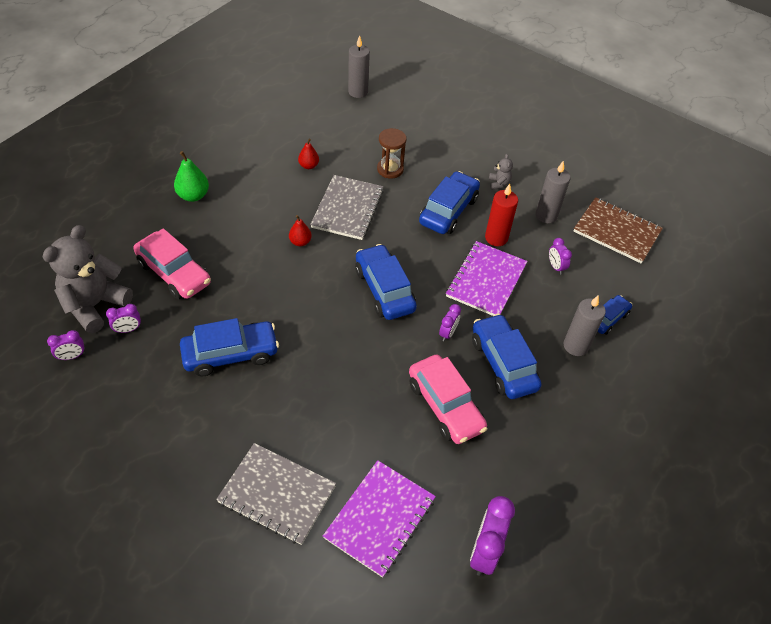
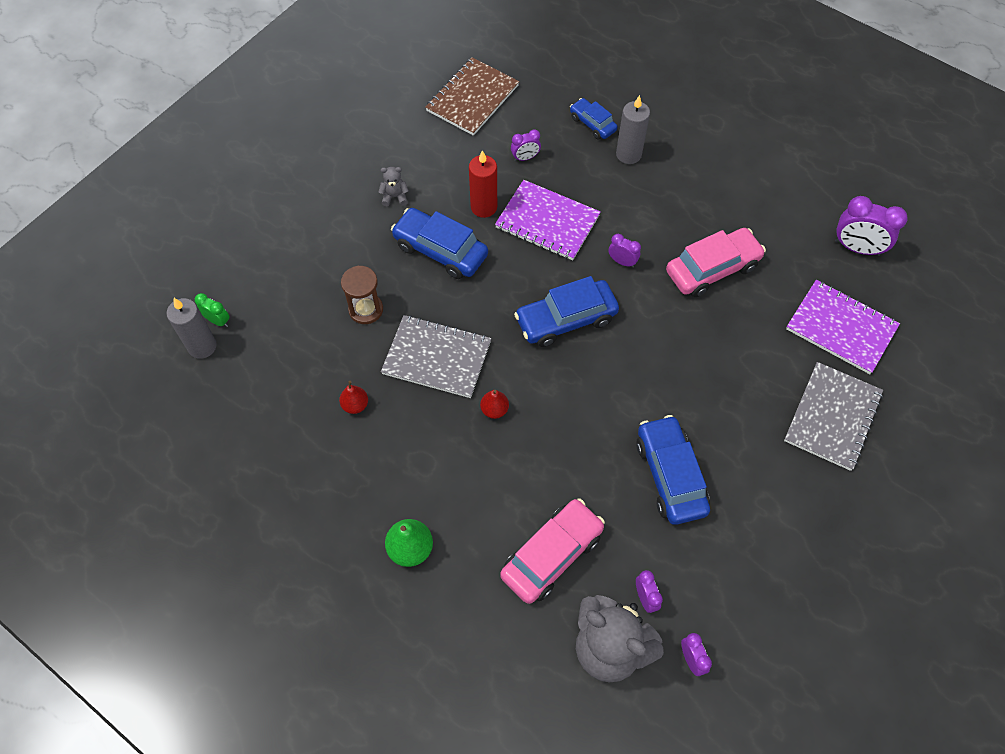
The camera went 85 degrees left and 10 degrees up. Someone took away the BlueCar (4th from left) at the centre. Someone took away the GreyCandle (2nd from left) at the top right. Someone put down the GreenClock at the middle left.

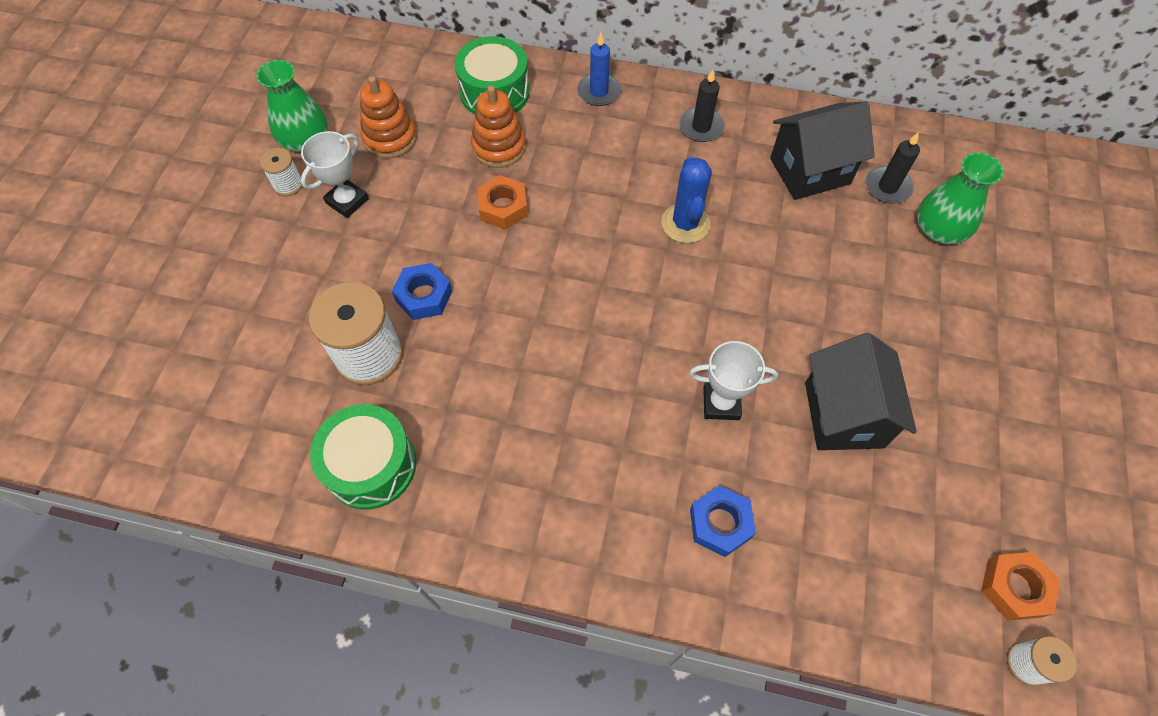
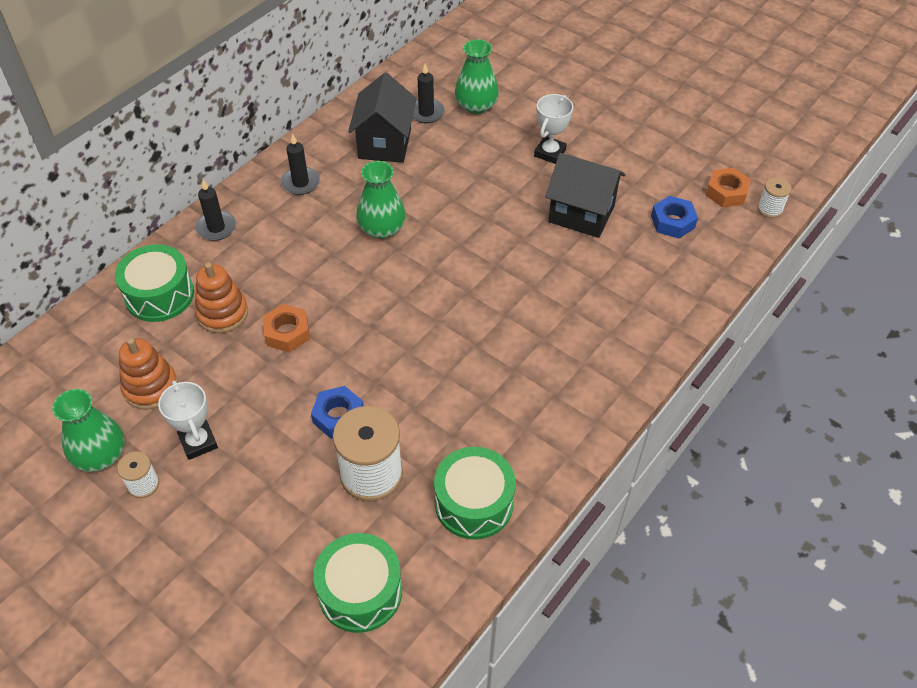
The camera went 65 degrees left and 10 degrees down. Someone repainted the BlueCandle at the top centre, which became the BlackCandle (1st from left) at the top left. Someone swapped the BlueCactus at the top centre for the GreenVase (2nd from left) at the top centre. Someone carried the WhiteTrophy (2nd from left) from the centre to the top centre. Someone carried the BlueNut (2nd from left) from the bottom centre to the top right. Someone put down the GreenDrum (2nd from left) at the bottom centre.

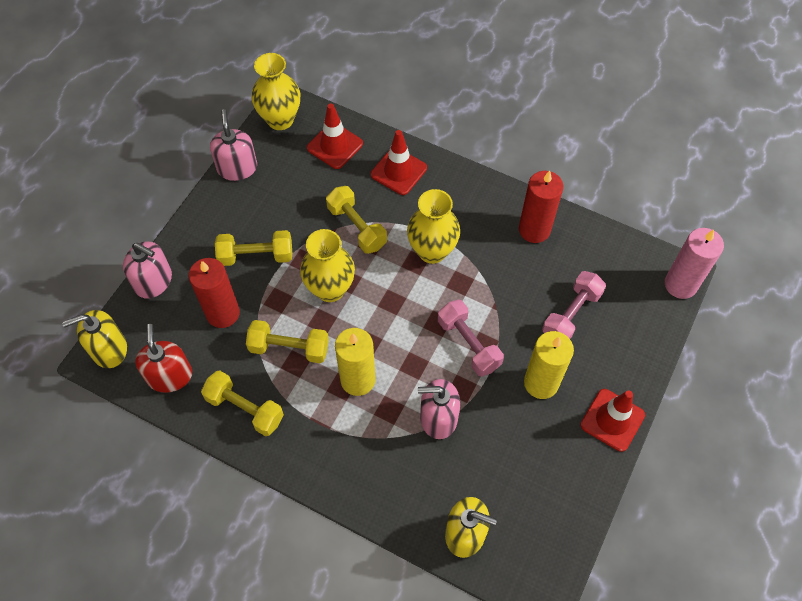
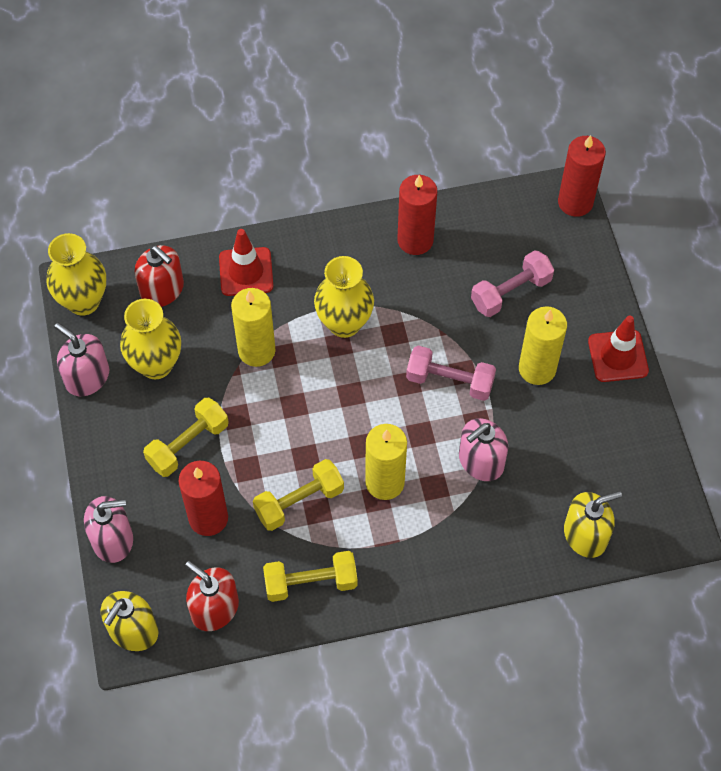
The camera went 40 degrees left and 0 degrees up. Someone carried the YellowVase (2nd from left) from the centre to the middle left. Someone swapped the RedTrafficCone (1st from left) at the top centre for the RedSoapDispenser (1st from left) at the middle left. Someone swapped the YellowDumbbell (4th from left) at the centre for the YellowCandle (1st from left) at the centre. Someone rotated the PinkDumbbell (2nd from left) at the middle right by 60 degrees clockwise. Someone repainted the PinkCandle at the middle right, which became the RedCandle (3rd from left) at the top right.

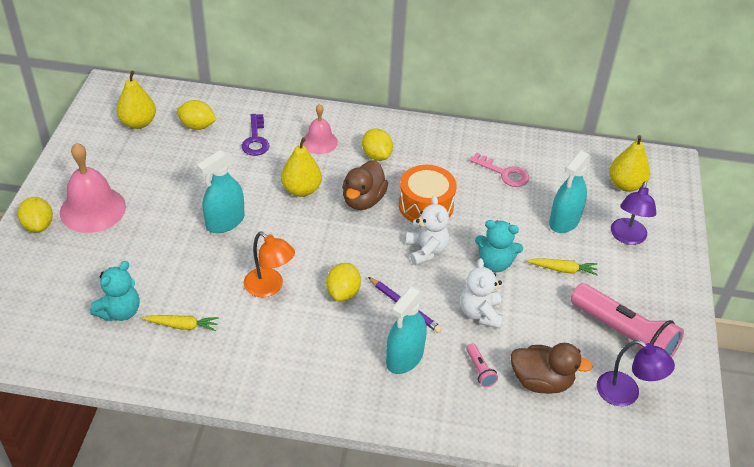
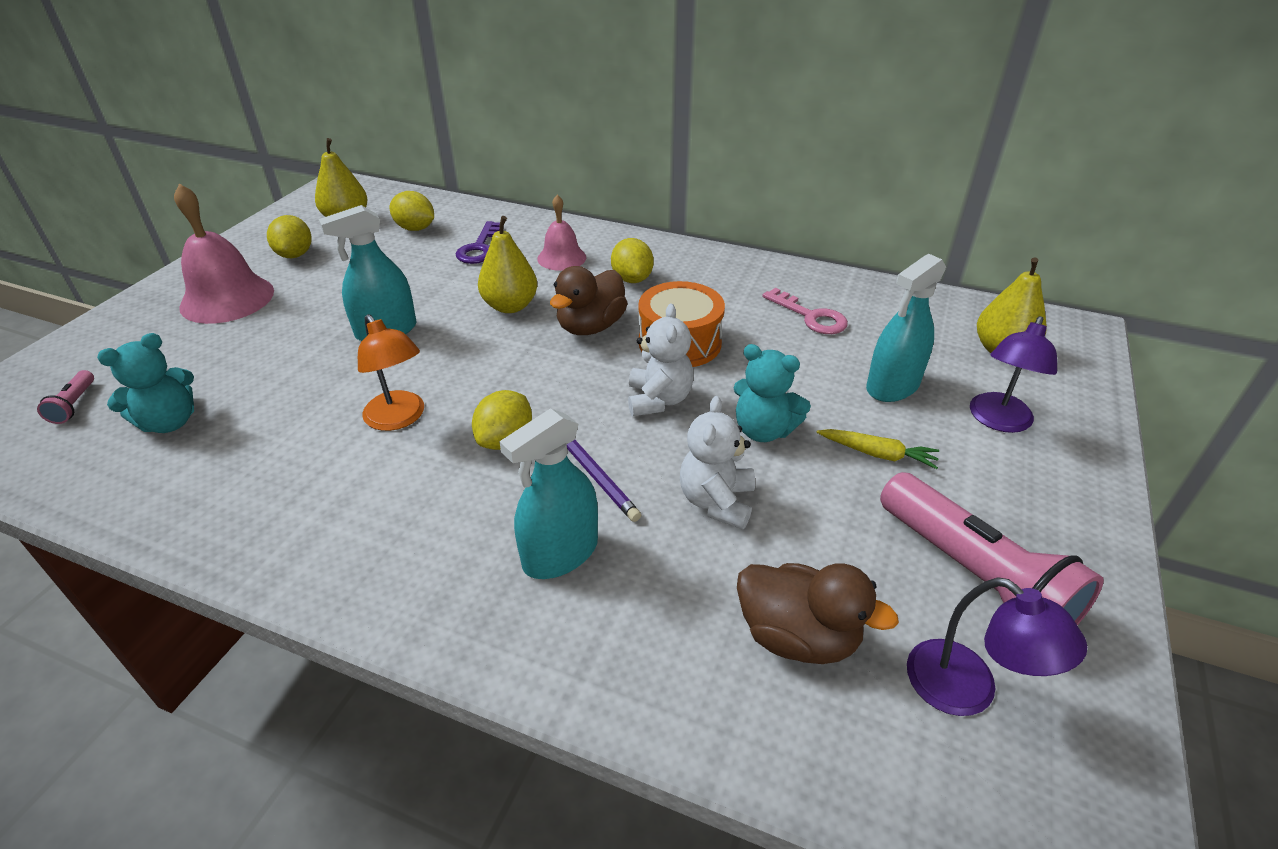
The camera went 15 degrees right and 5 degrees down. Someone carried the YellowLemon (1st from left) from the middle left to the top left. Someone took away the YellowCarrot (1st from left) at the bottom left. Someone carried the PinkFlashlight (1st from left) from the bottom centre to the middle left.

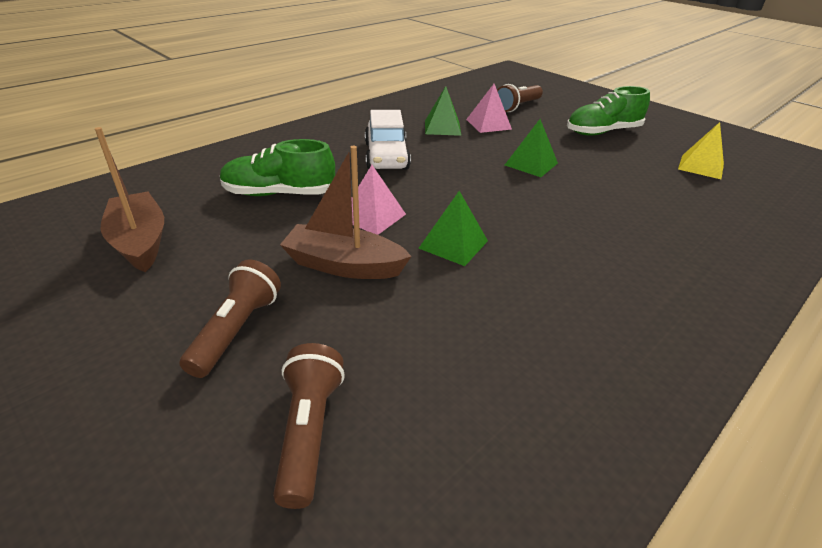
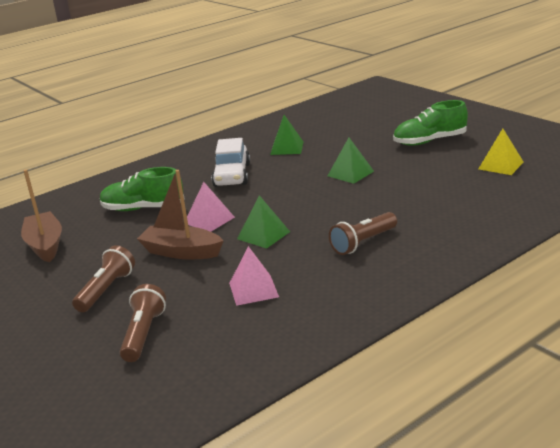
The camera went 10 degrees right and 10 degrees down. Someone carried the PinkPyramid (2nd from left) from the top centre to the centre. Someone carried the BrownFlashlight (3rd from left) from the top centre to the centre.

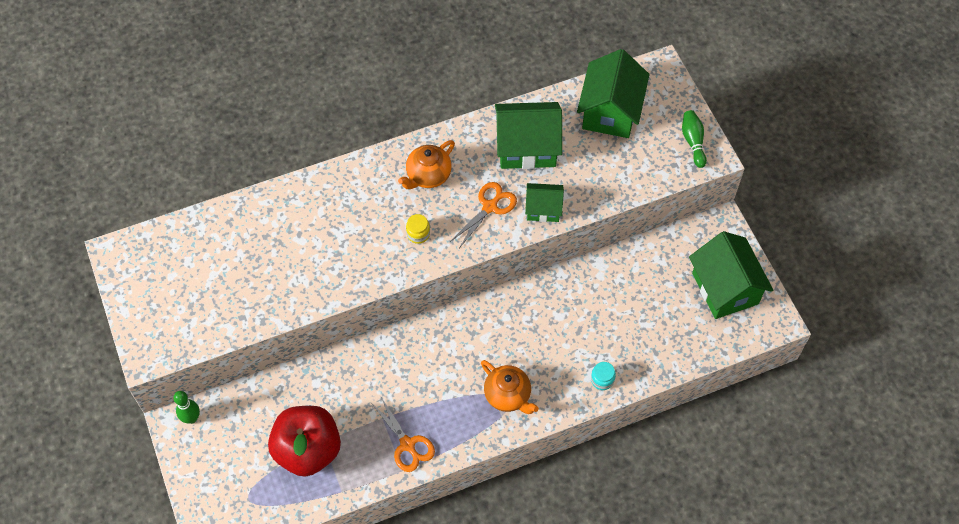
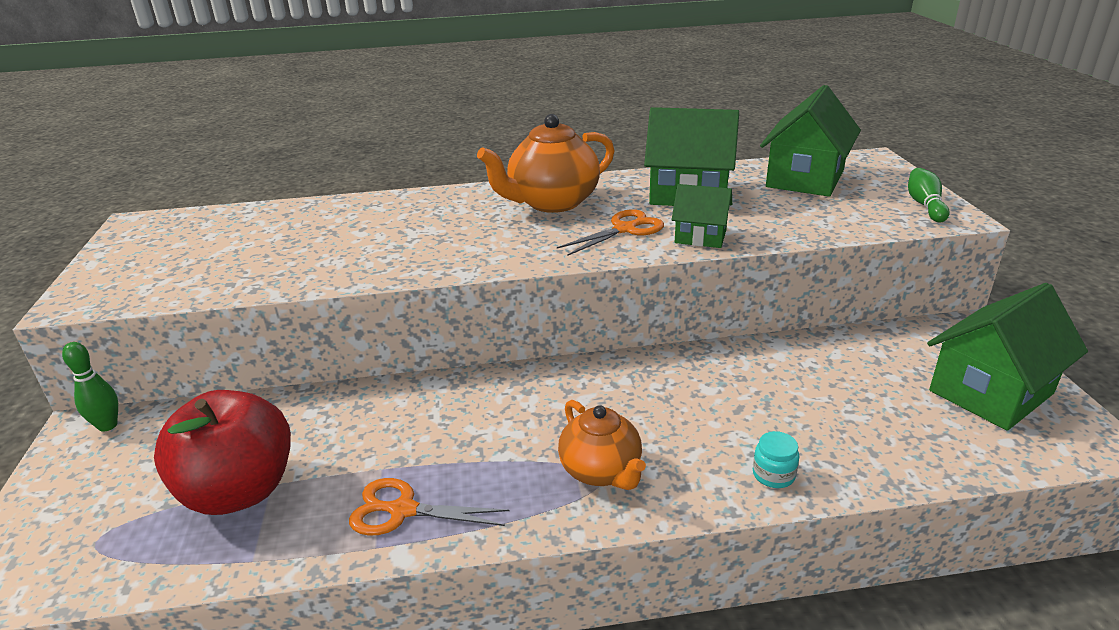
The camera went 15 degrees right and 30 degrees down. Someone rotated the OrangeScissors (1st from left) at the bottom centre by 120 degrees clockwise. Someone scaled the OrangeTeapot (1st from left) at the top centre by 1.52. Someone took away the YellowJar at the centre. Someone rotated the GreenHouse (4th from left) at the middle right by 60 degrees clockwise.

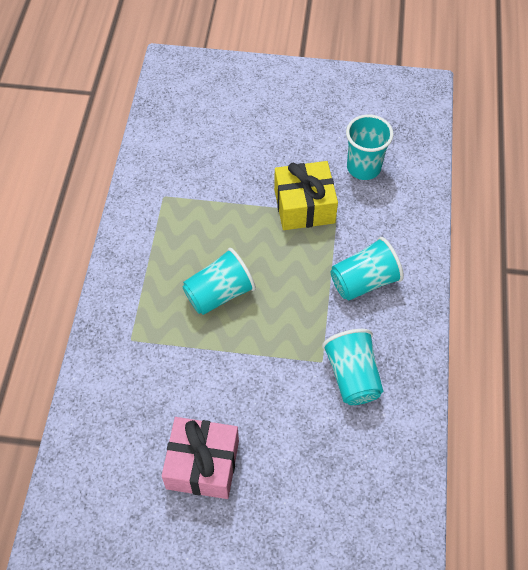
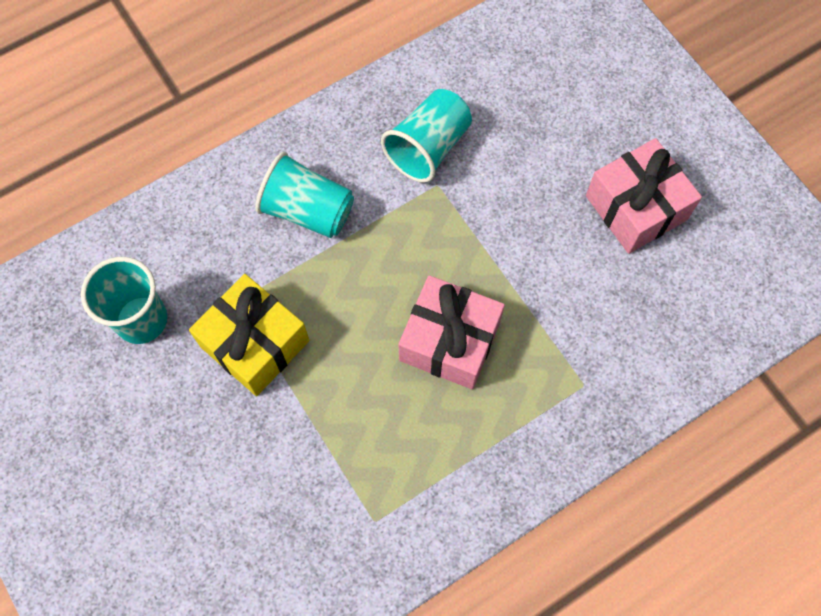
The camera went 130 degrees left and 10 degrees up. Someone swapped the TurquoiseCup (1st from left) at the centre for the PinkGift (1st from left) at the centre.

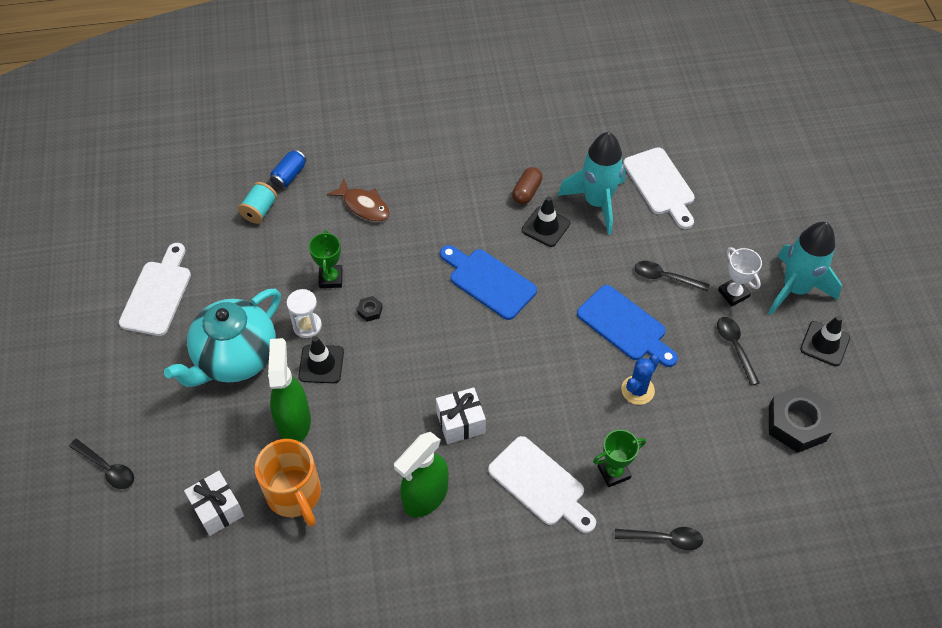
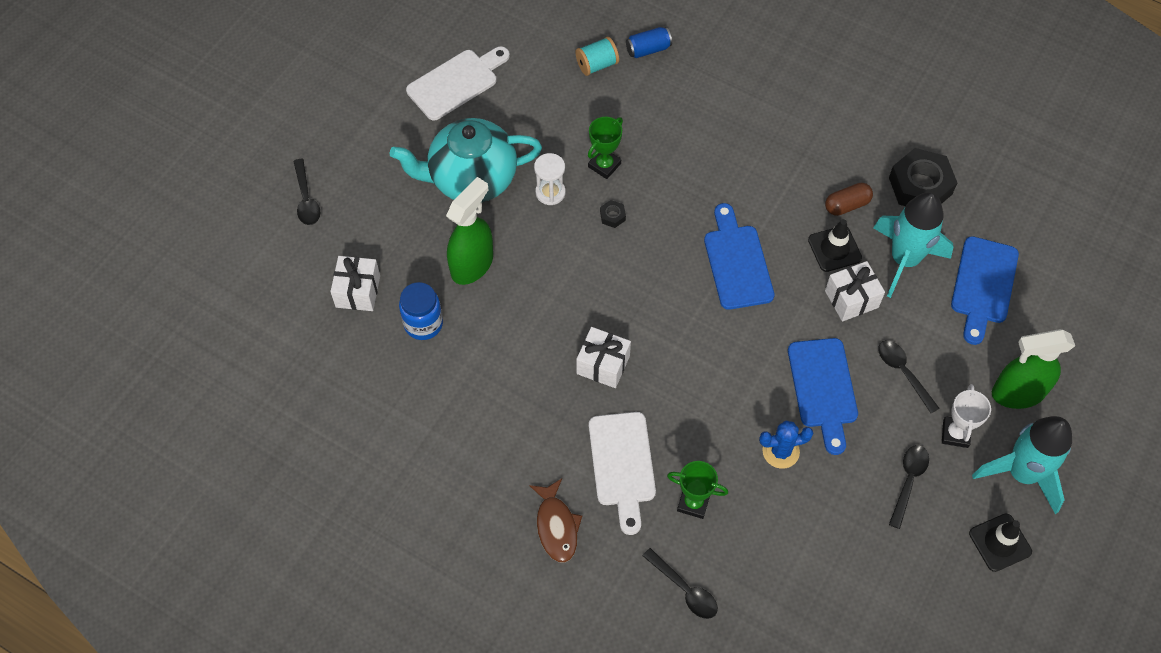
The camera went 40 degrees right and 5 degrees up. Someone swapped the OrangeMug at the bottom left for the BlueJar at the centre. Someone took away the BlackTrafficCone (1st from left) at the centre. Someone carried the BrownFish from the top centre to the bottom centre. Someone carried the GreenSprayBottle (2nd from left) from the bottom centre to the middle right. Someone repainted the WhiteCuttingBoard (3rd from left) at the top right, which became the BlueCuttingBoard (3rd from left) at the middle right. Someone carried the BlackNut (2nd from left) from the bottom right to the top right. Someone put down the WhiteGift (3rd from left) at the middle right.

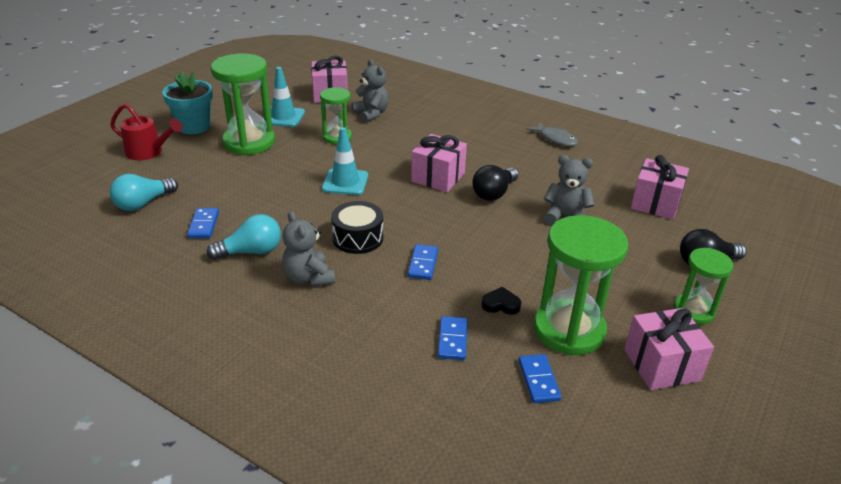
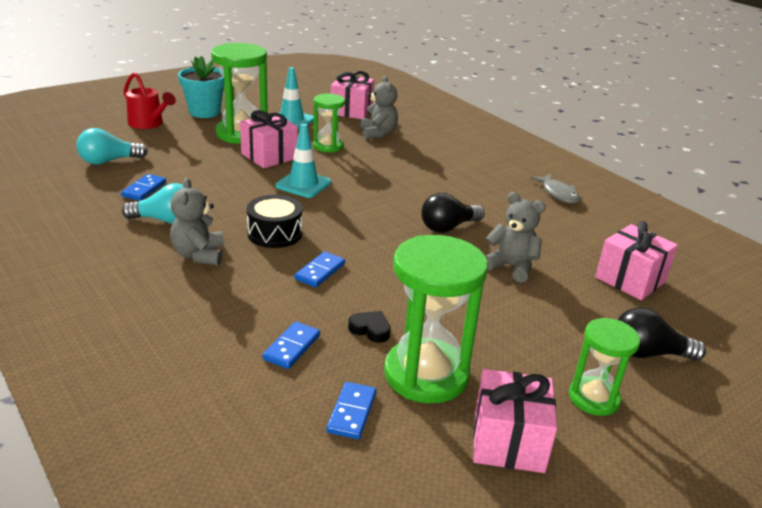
The camera went 20 degrees right and 5 degrees down. Someone carried the PinkGift (2nd from left in the first image) from the centre to the top centre.

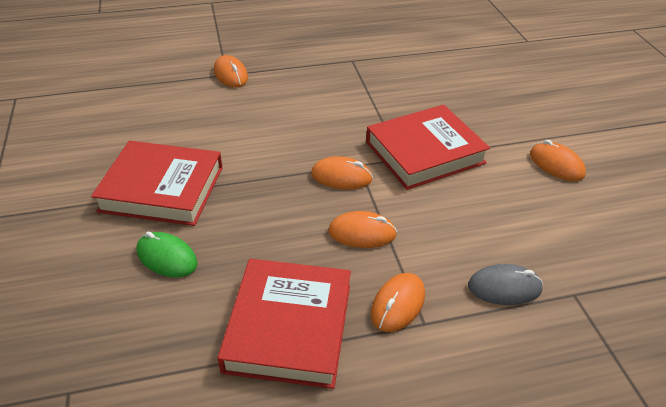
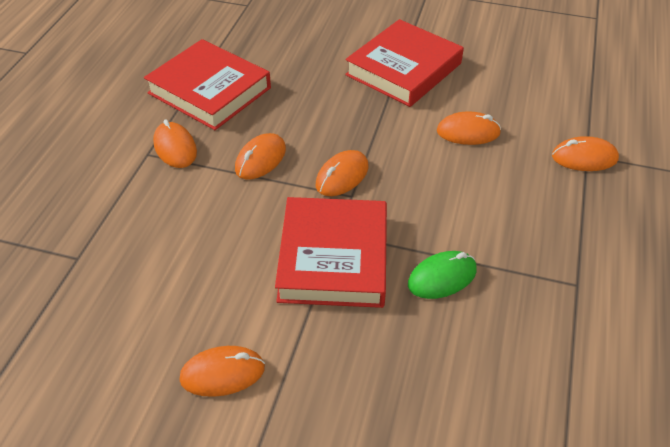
The camera went 120 degrees right and 5 degrees up. Someone carried the GreenMouse from the middle left to the centre. Someone took away the GreyMouse at the bottom right. Someone put down the OrangeMouse (5th from left) at the top right.

